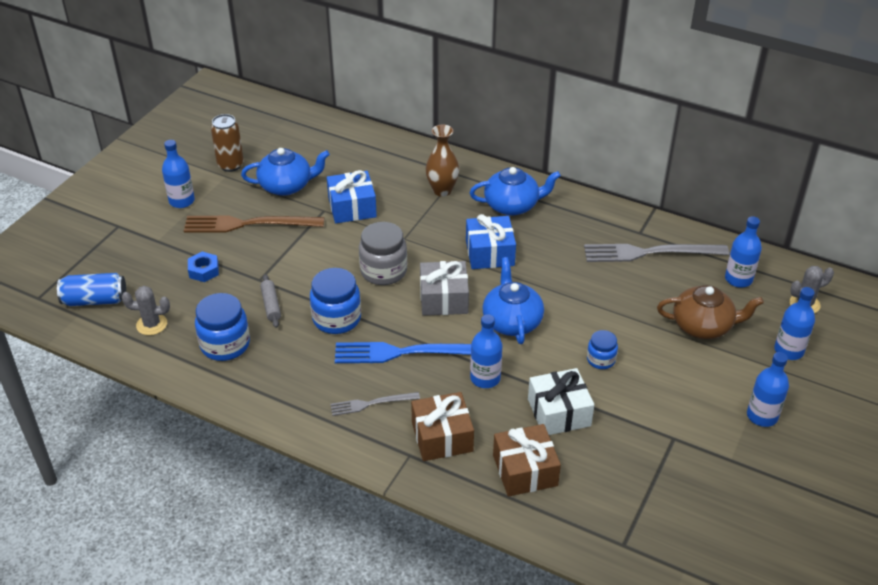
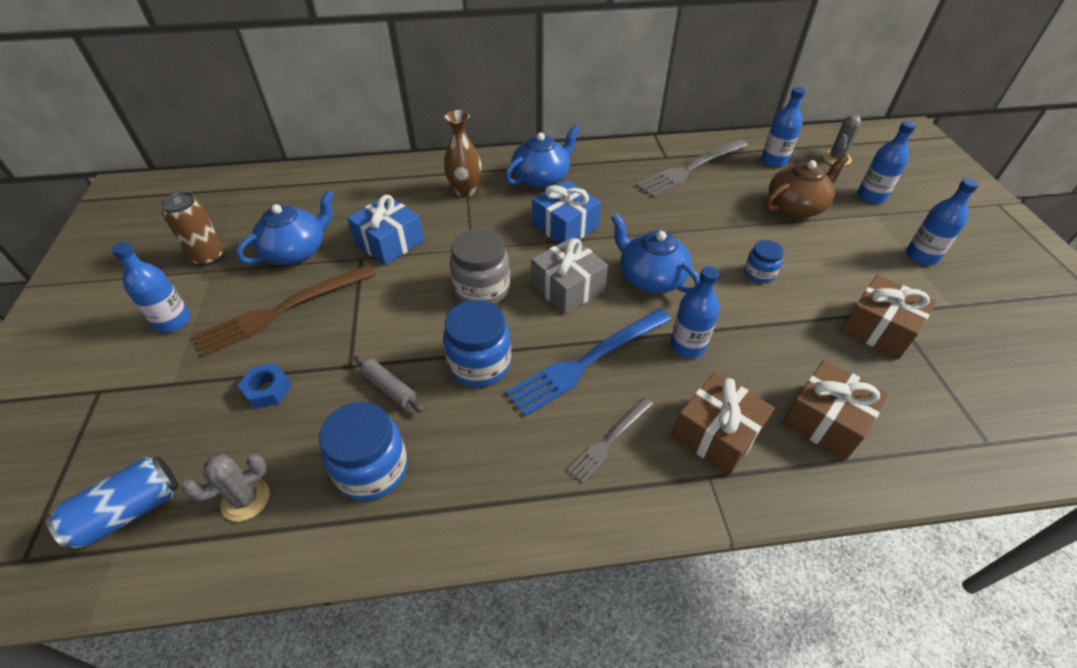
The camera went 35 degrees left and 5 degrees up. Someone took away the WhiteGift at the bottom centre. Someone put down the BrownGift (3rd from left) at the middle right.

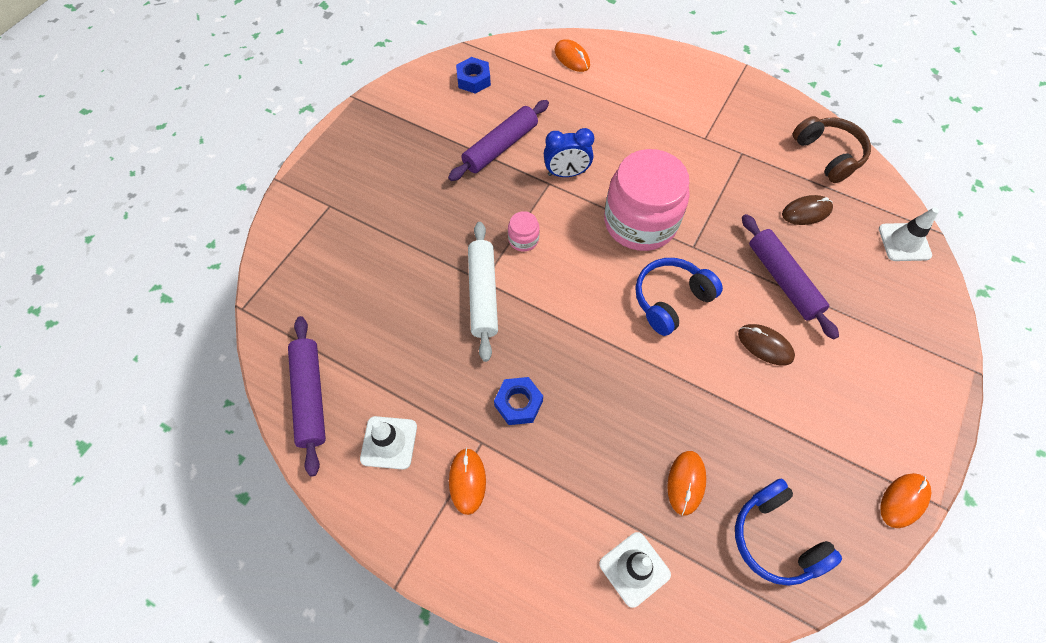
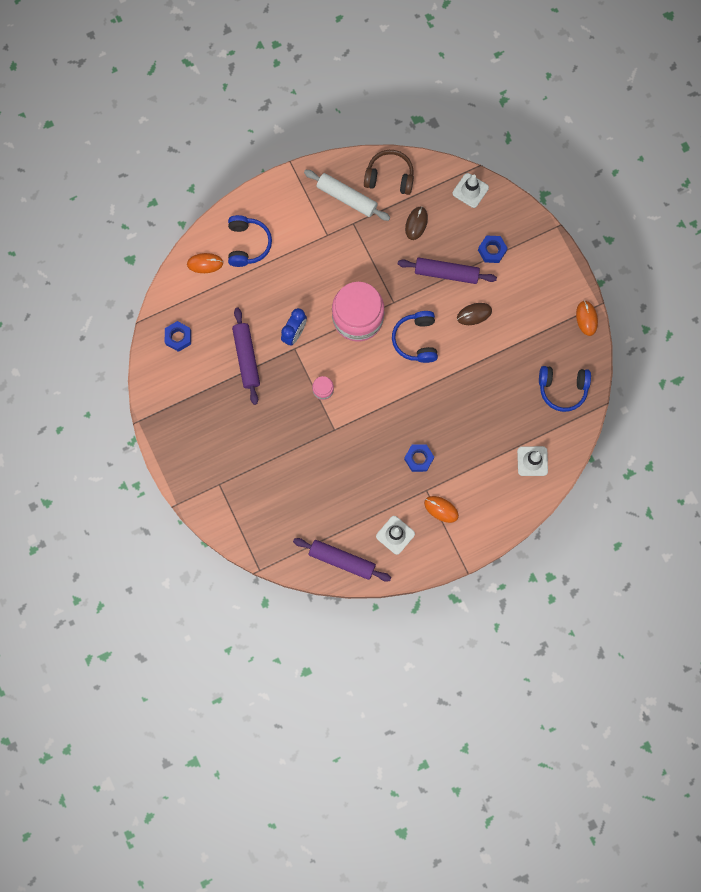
The camera went 55 degrees left and 15 degrees up. Someone carried the WhiteRollingPin from the centre to the top centre. Someone took away the OrangeMouse (3rd from left) at the bottom centre. Someone put down the BlueHeadphones (1st from left) at the top centre. Someone put down the BlueNut (3rd from left) at the top right.

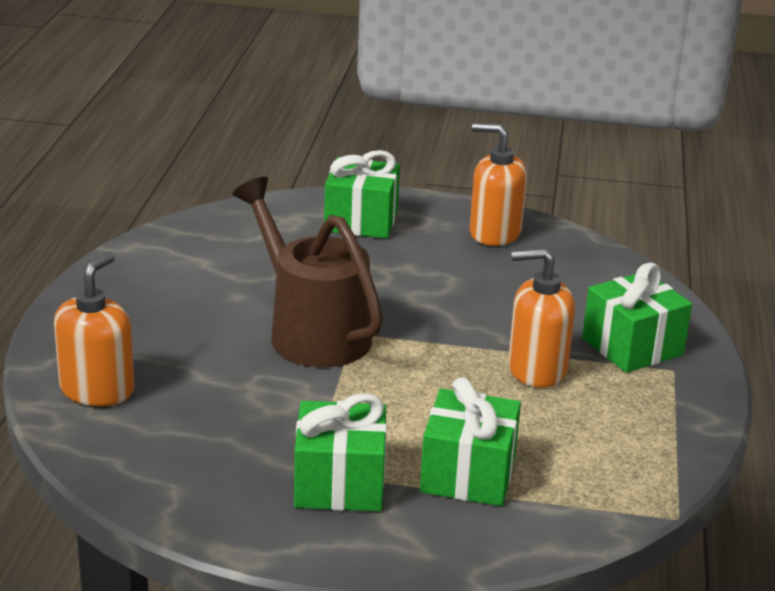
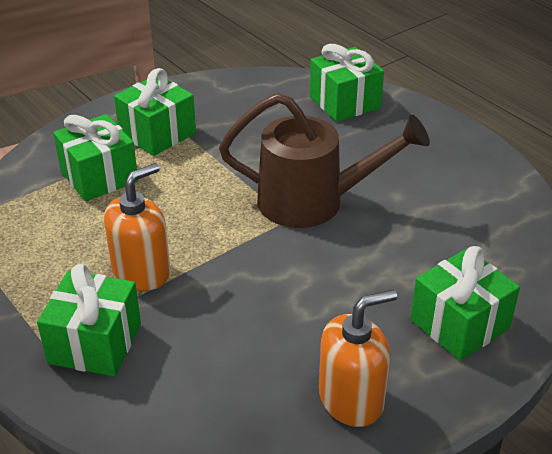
The camera went 135 degrees right and 10 degrees up. Someone swapped the OrangeSoapDispenser (1st from left) at the middle left for the GreenGift (4th from left) at the top centre.

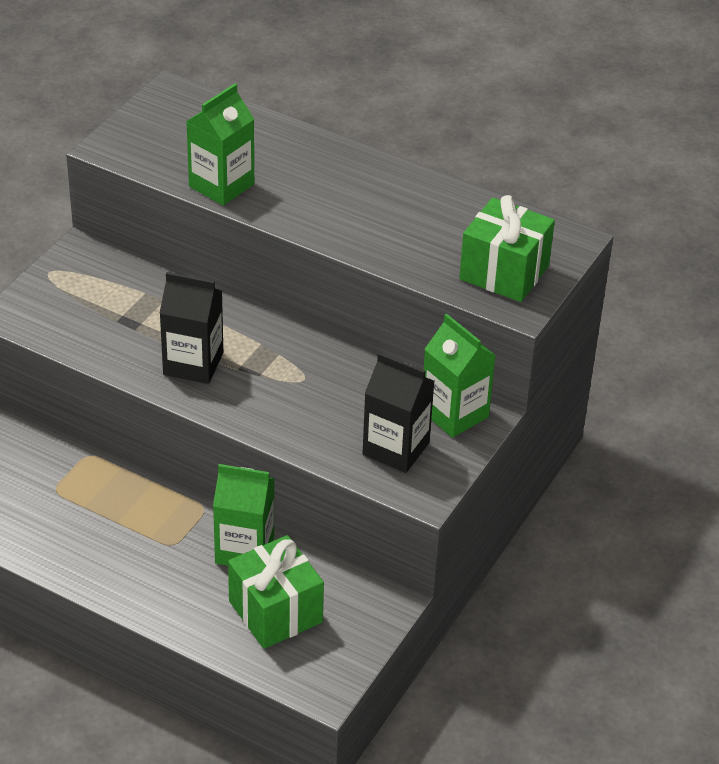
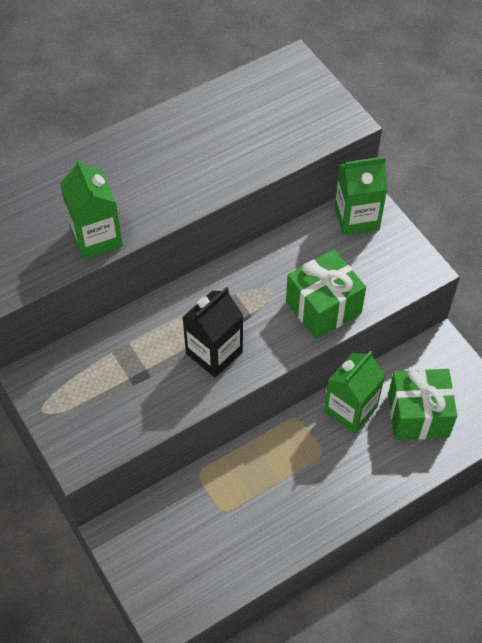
The camera went 60 degrees left and 15 degrees up. Someone took away the BlackCarton (2nd from left) at the centre. Someone carried the GreenGift (2nd from left in the first image) from the top right to the middle right.

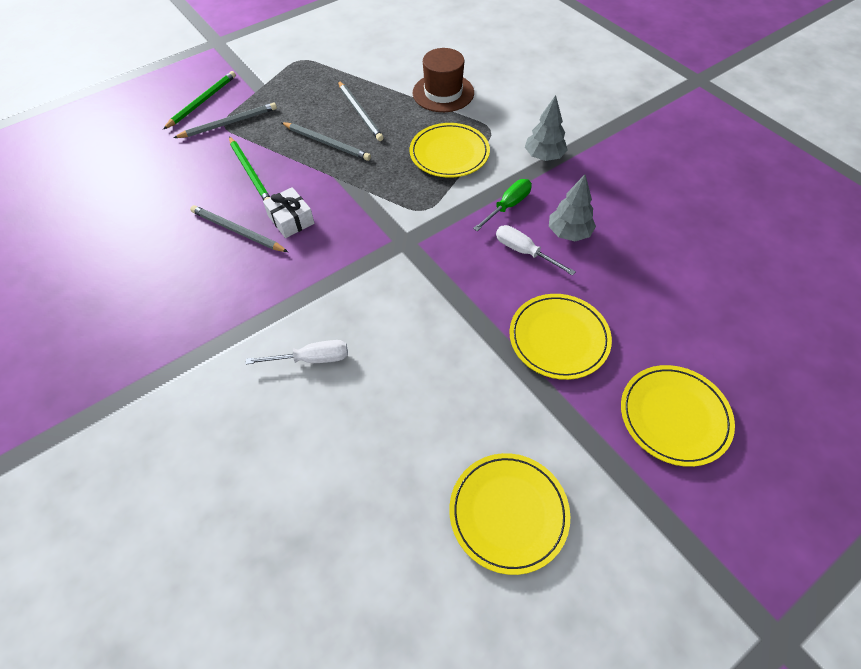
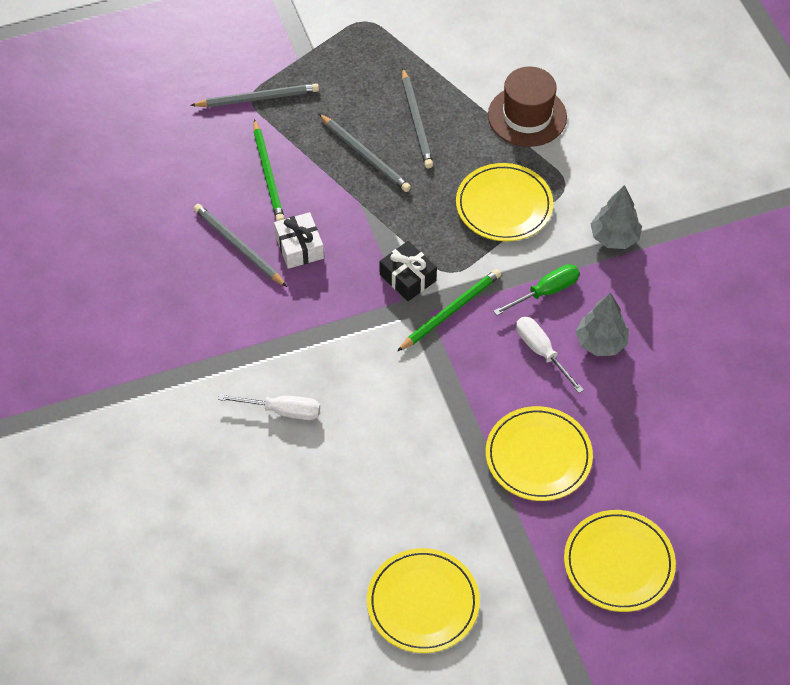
The camera went 15 degrees right and 0 degrees up. Someone carried the GreenPencil (1st from left in the first image) from the top left to the centre. Someone put down the BlackGift at the centre.

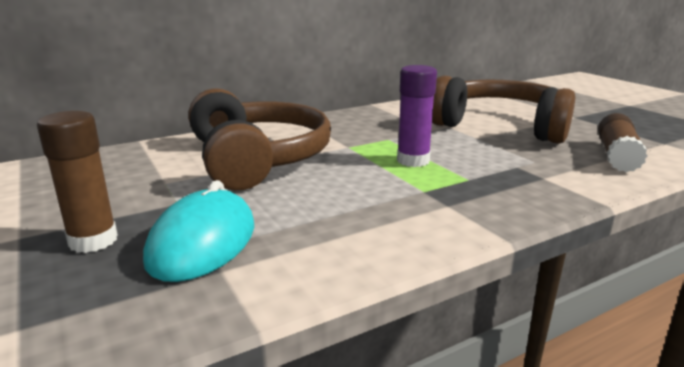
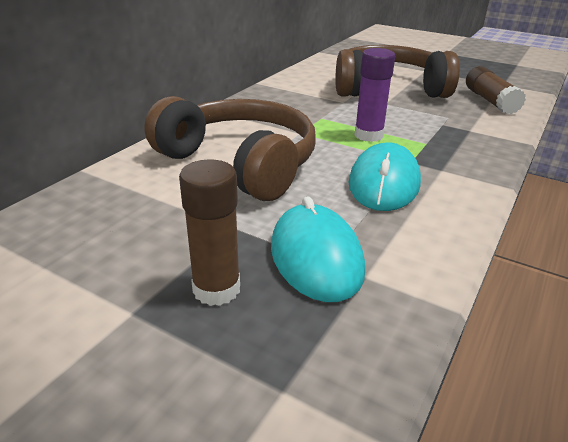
The camera went 30 degrees left and 10 degrees up. Someone put down the TurquoiseMouse (2nd from left) at the middle right.

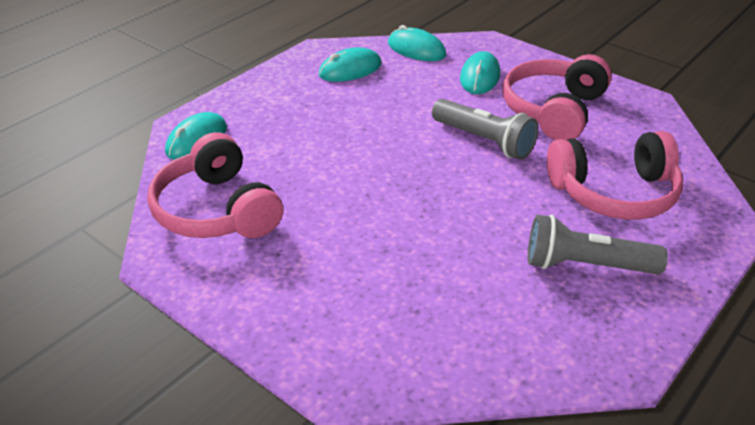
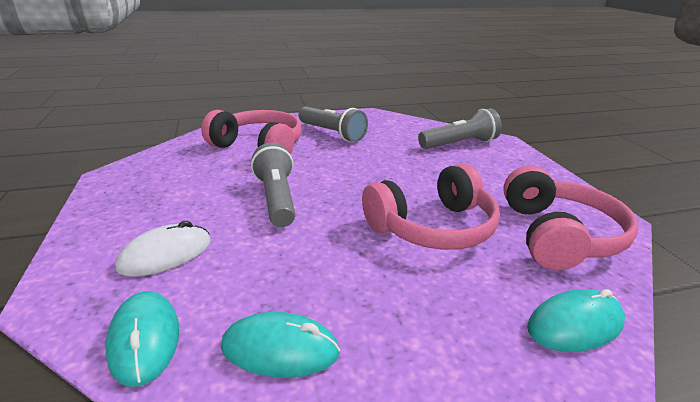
The camera went 145 degrees left and 10 degrees down. Someone repainted the TurquoiseMouse (4th from left) at the top centre, which became the WhiteMouse at the middle left. Someone carried the PinkHeadphones (2nd from left) from the top right to the centre. Someone put down the GreyFlashlight (3rd from left) at the top centre.

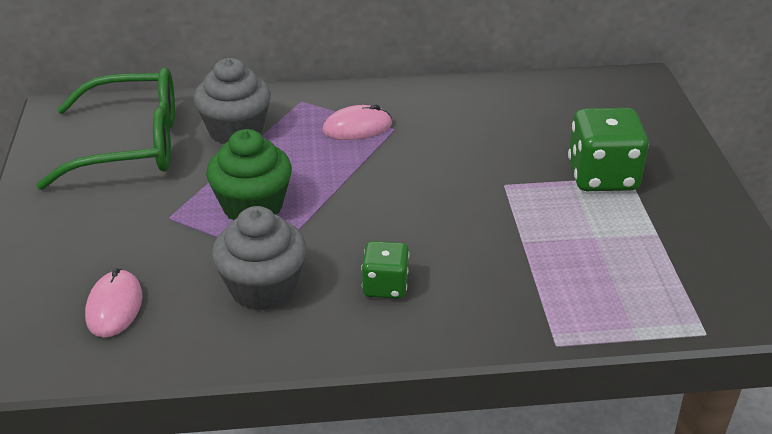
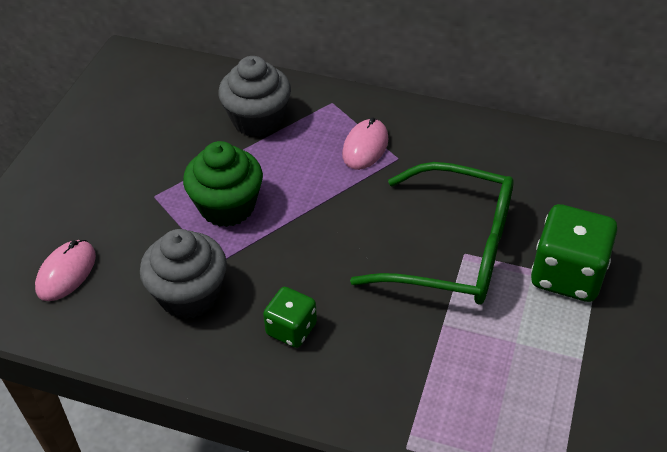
The camera went 25 degrees right and 10 degrees up. Someone carried the GreenGlasses from the top left to the centre. Someone rotated the PinkMouse (2nd from left) at the top centre by 75 degrees counterclockwise.

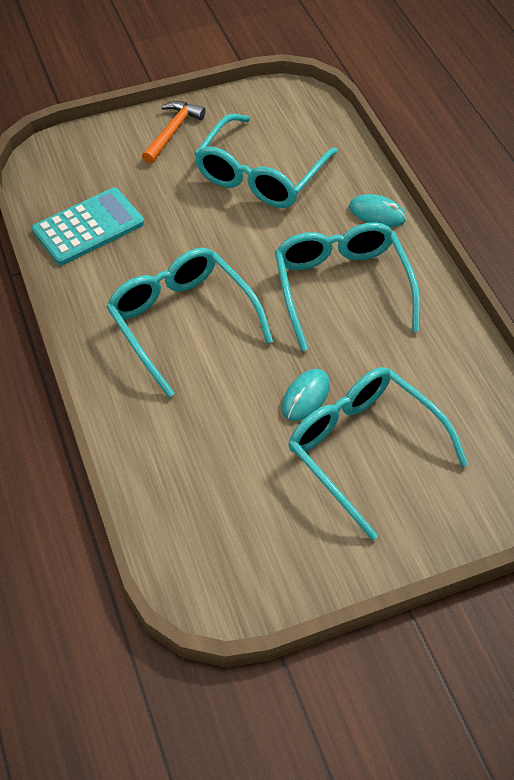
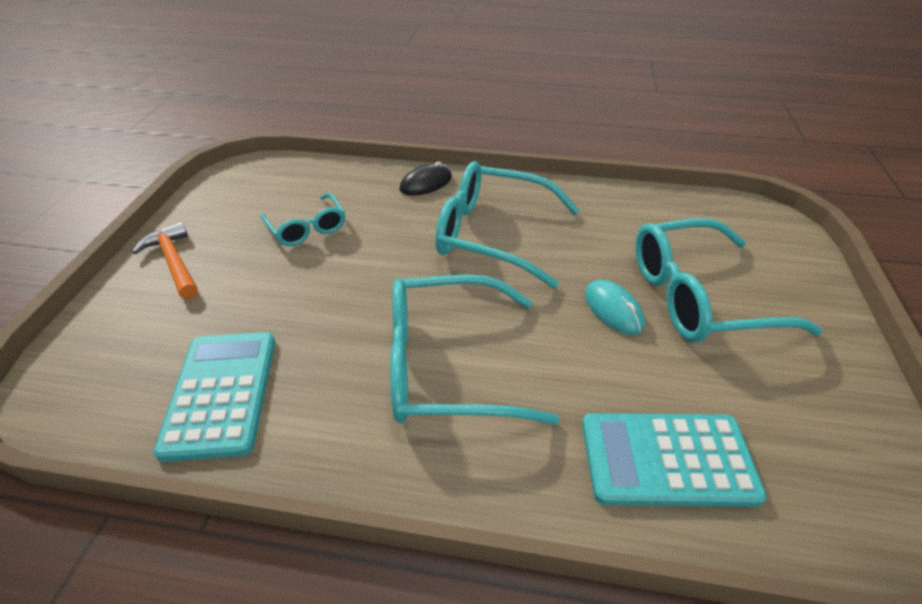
The camera went 60 degrees left and 10 degrees down. Someone scaled the TurquoiseGlasses (2nd from left in the first image) at the top centre by 0.55. Someone repainted the TurquoiseMouse (2nd from left) at the top right, which became the BlackMouse at the top centre. Someone put down the TurquoiseCalculator (2nd from left) at the bottom right.

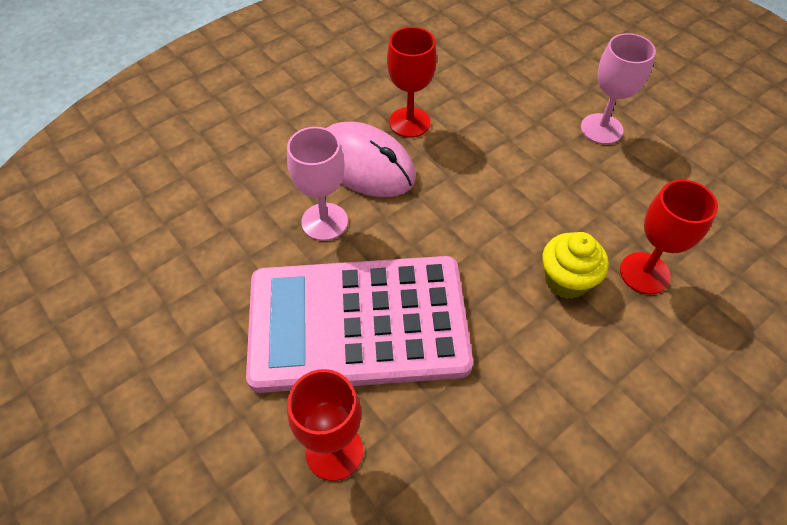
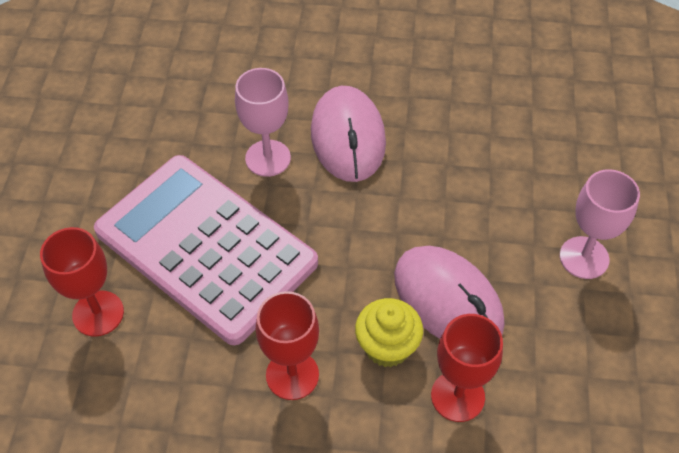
The camera went 45 degrees right and 0 degrees up. Someone carried the RedGoblet (2nd from left) from the top centre to the bottom centre. Someone put down the PinkMouse (2nd from left) at the centre.

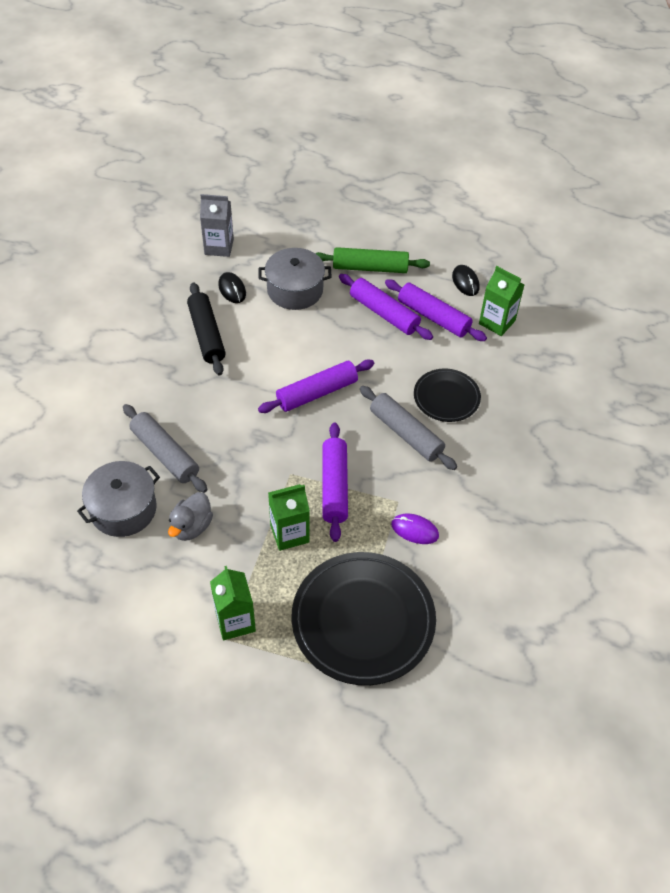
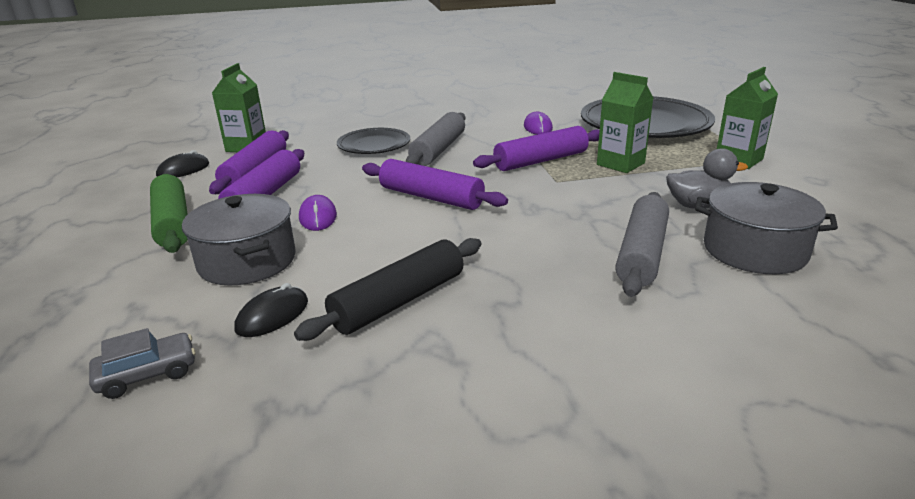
The camera went 115 degrees left and 25 degrees down. Someone swapped the GreyCarton at the top left for the GreyCar at the bottom left. Someone put down the PurpleMouse (1st from left) at the centre.

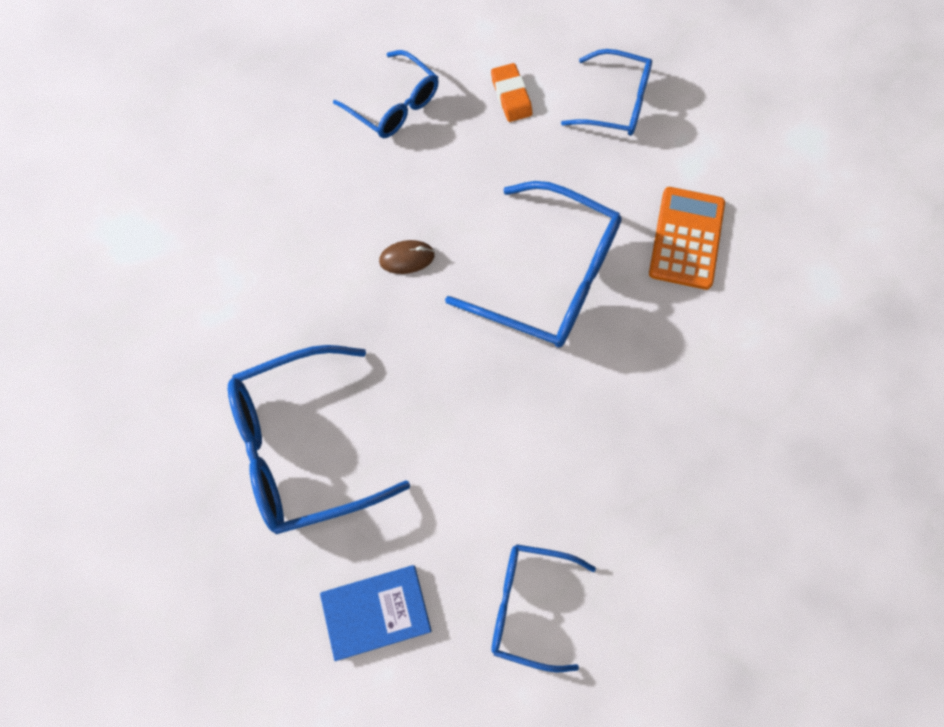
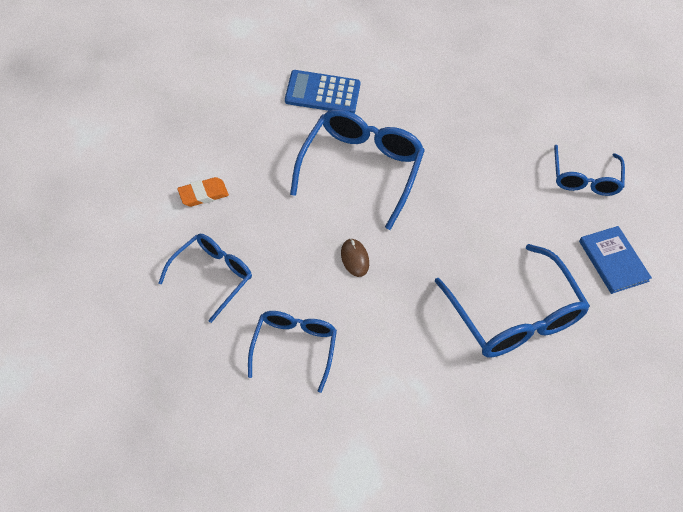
The camera went 100 degrees left and 15 degrees down. Someone carried the BlueGlasses (5th from left in the first image) from the top centre to the bottom centre. Someone repainted the OrangeCalculator at the top right, which became the BlueCalculator at the top centre.

